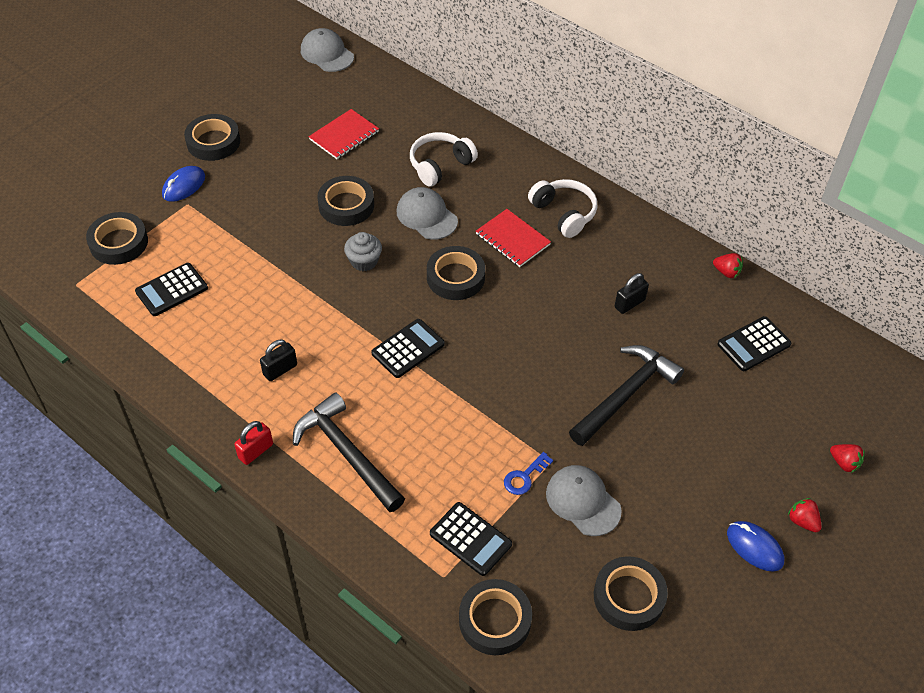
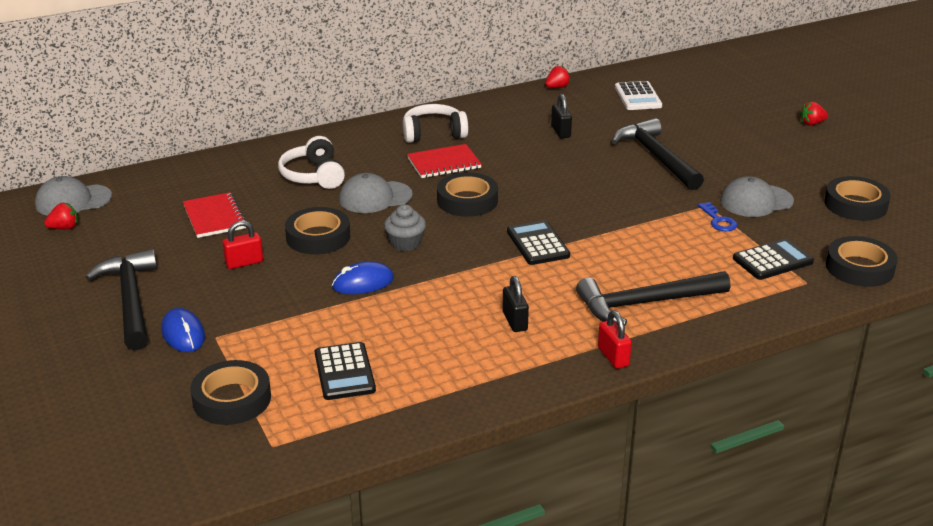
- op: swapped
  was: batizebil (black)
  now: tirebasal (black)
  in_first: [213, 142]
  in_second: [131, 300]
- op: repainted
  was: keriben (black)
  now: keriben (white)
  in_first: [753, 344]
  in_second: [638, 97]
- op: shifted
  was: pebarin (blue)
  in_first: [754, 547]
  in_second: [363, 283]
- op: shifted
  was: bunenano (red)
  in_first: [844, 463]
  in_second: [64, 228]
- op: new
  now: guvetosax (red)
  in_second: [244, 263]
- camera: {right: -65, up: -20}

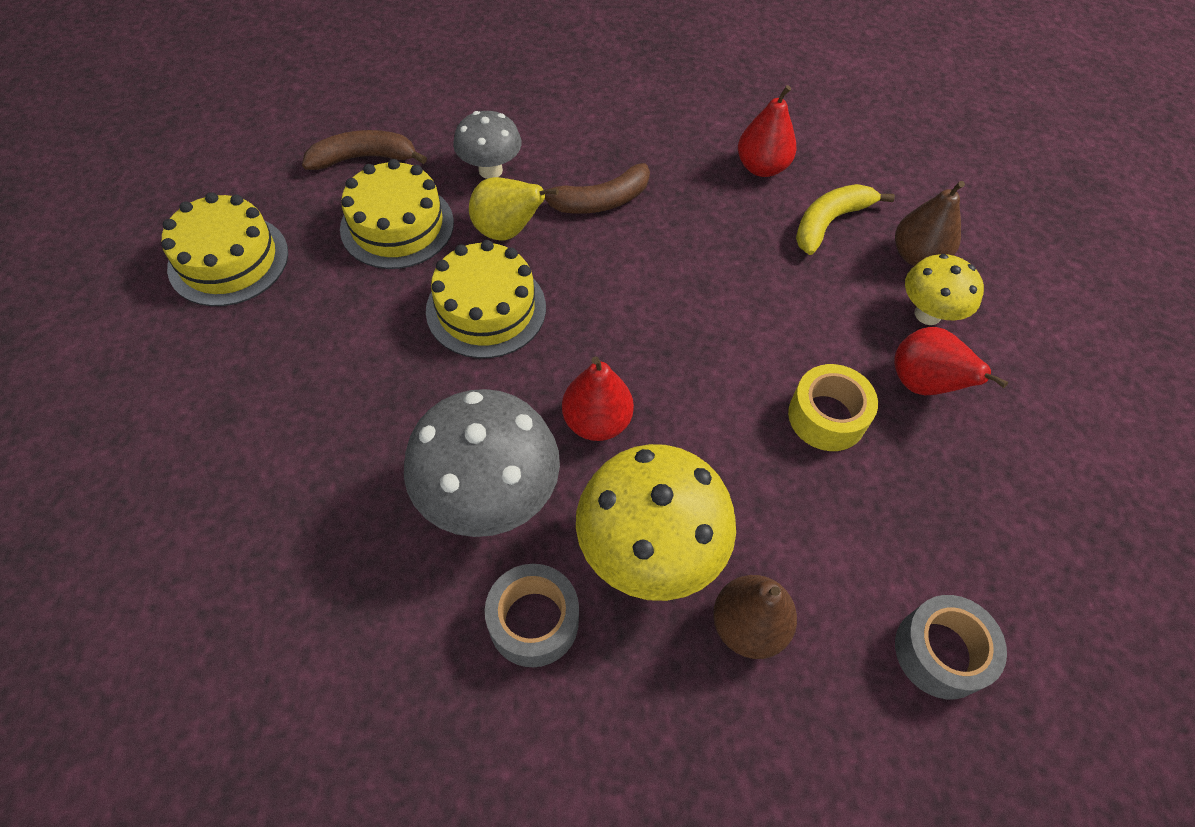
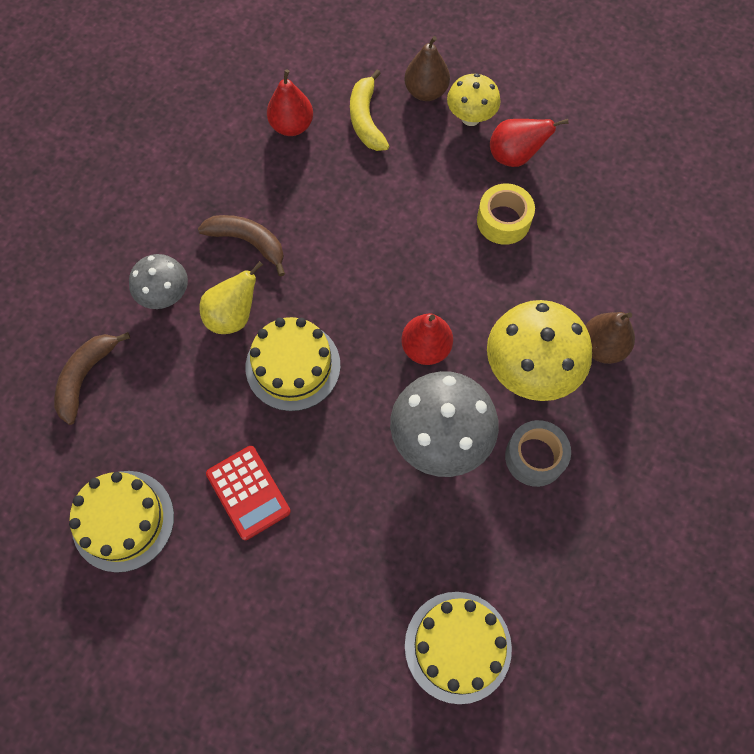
- op: shifted
  was: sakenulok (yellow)
  in_first: [397, 225]
  in_second: [458, 646]
- op: rotated
  was: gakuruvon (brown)
  in_first: [599, 201]
  in_second: [248, 242]
  clockwise: -75
- op: gone
  was: batizebil (grey)
  in_first: [940, 652]
- op: new
  now: keriben (red)
  in_second: [248, 492]
- camera: {right: -55, up: 10}

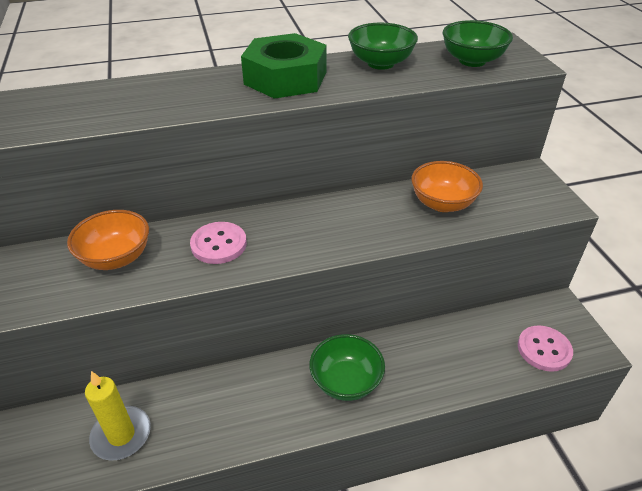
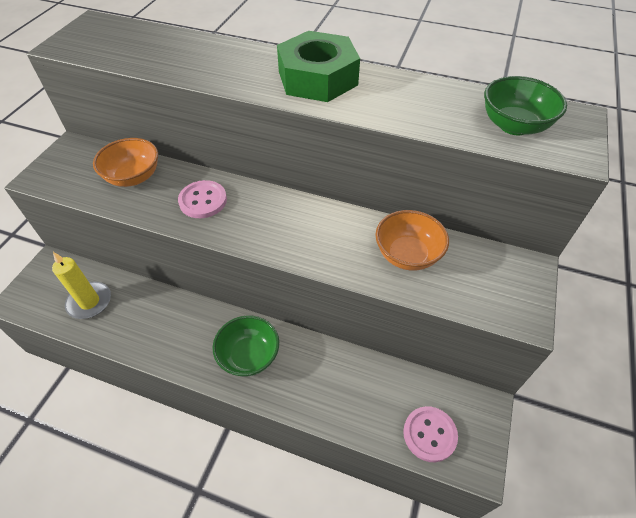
- op: gone
  was: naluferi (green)
  in_first: [380, 63]
- camera: {right: 35, up: 10}

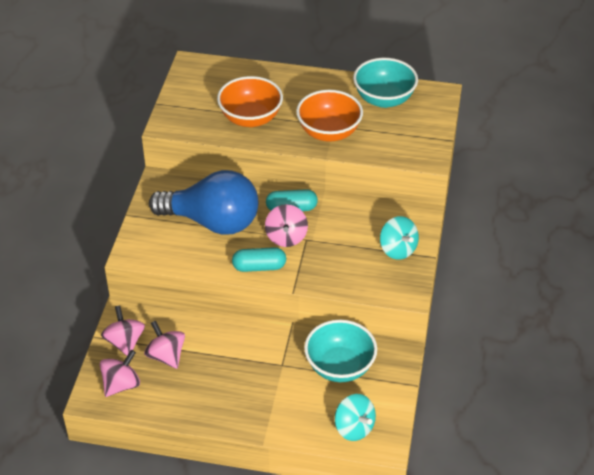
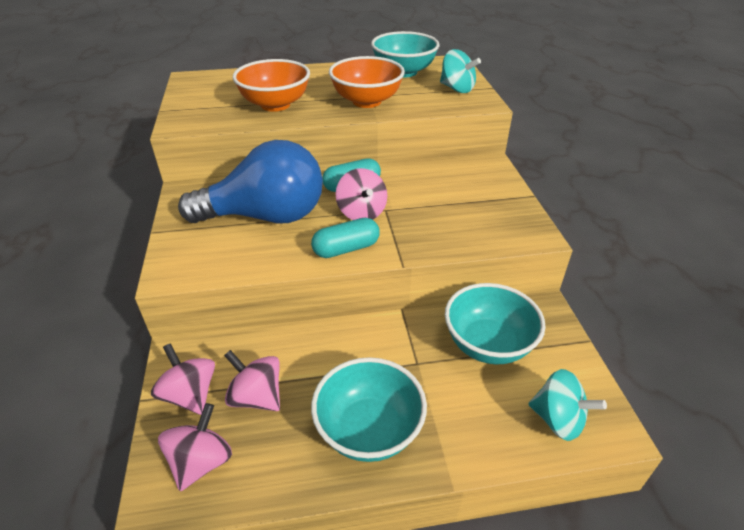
- op: shifted
  was: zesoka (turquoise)
  in_first: [398, 249]
  in_second: [457, 89]
- op: new
  now: naluferi (turquoise)
  in_second: [369, 430]
- camera: {right: -20, up: -5}

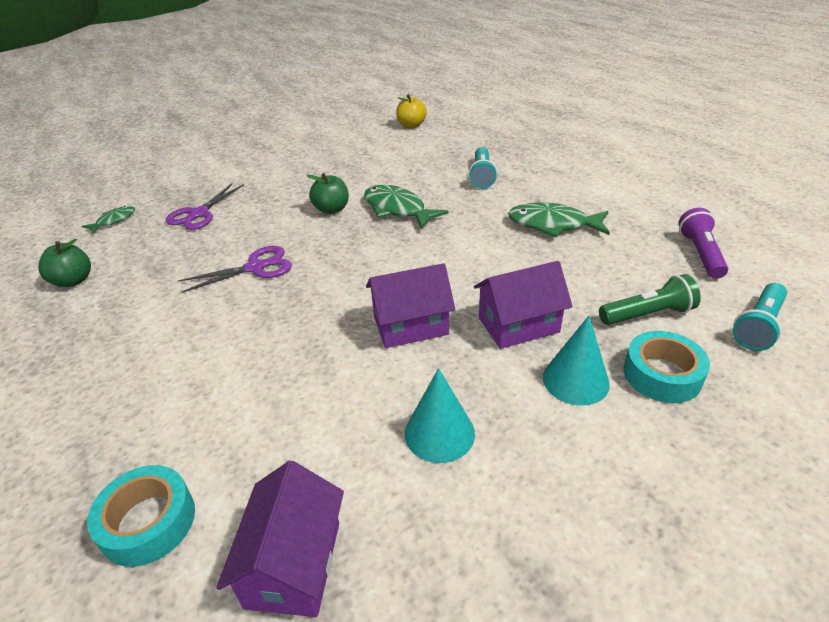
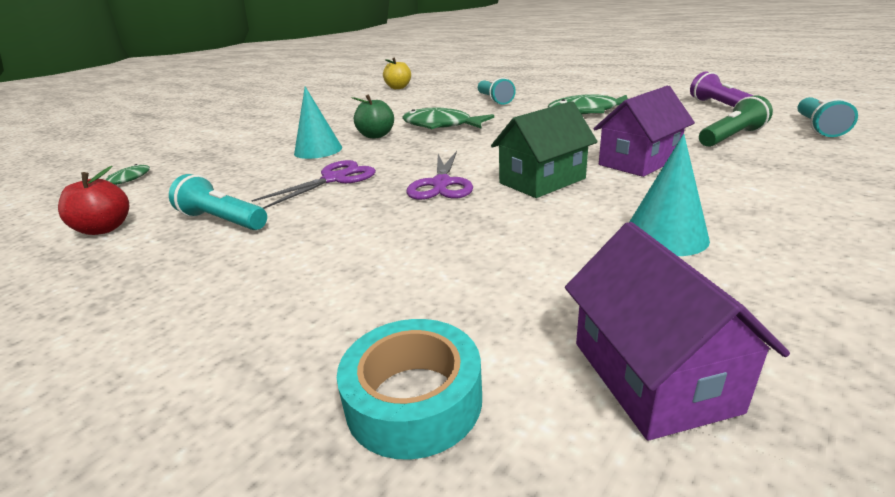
- op: repainted
  was: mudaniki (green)
  now: mudaniki (red)
  in_first: [73, 281]
  in_second: [104, 229]
- op: shifted
  was: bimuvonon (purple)
  in_first: [198, 214]
  in_second: [441, 184]
- op: repainted
  was: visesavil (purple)
  now: visesavil (green)
  in_first: [411, 325]
  in_second: [542, 181]
- op: shifted
  was: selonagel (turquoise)
  in_first: [575, 380]
  in_second: [318, 150]
- op: gone
  was: batizebil (turquoise)
  in_first: [662, 375]
- op: new
  now: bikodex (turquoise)
  in_second: [223, 220]
- camera: {right: -20, up: -10}

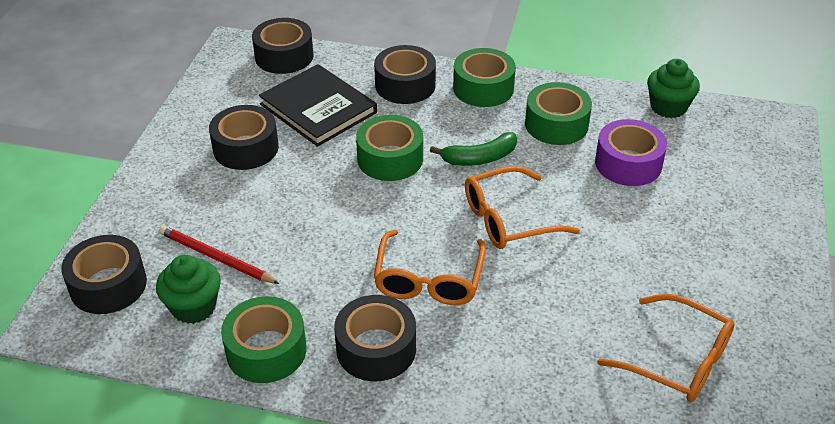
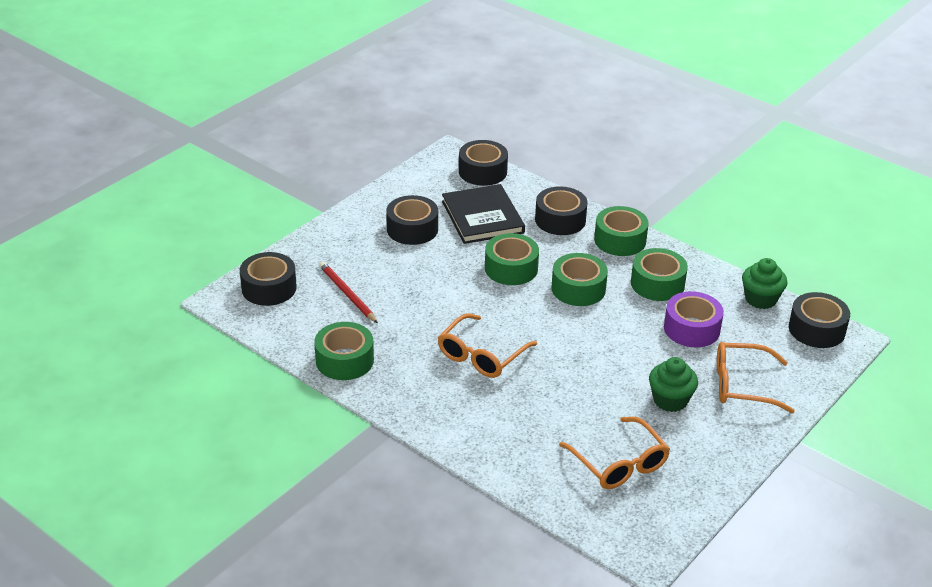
- op: shifted
  was: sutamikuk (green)
  in_first: [194, 307]
  in_second: [670, 400]
- op: shifted
  was: batizebil (black)
  in_first: [376, 349]
  in_second: [816, 329]
- op: swapped
  was: gakuruvon (green)
  now: batizebil (green)
  in_first: [479, 158]
  in_second: [578, 289]
- op: shifted
  was: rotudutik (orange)
  in_first: [509, 219]
  in_second: [743, 385]
- camera: {right: 25, up: -5}

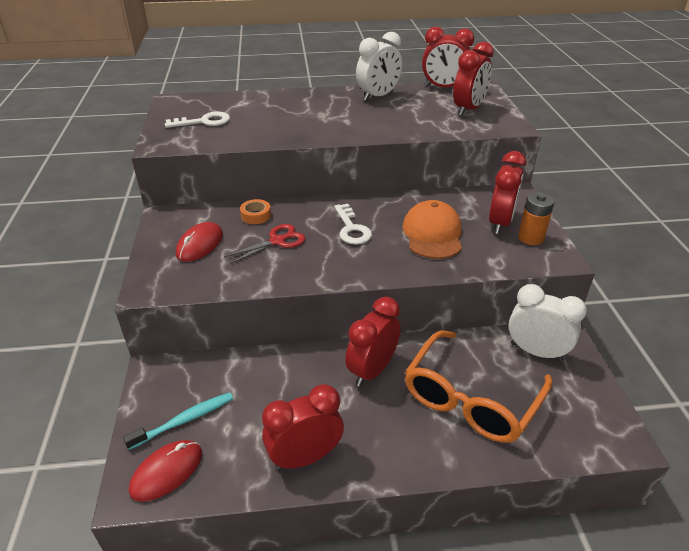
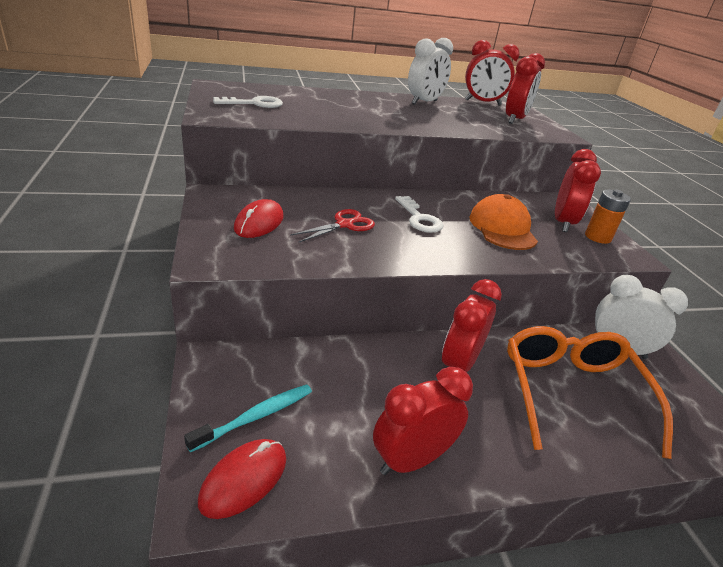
- op: gone
  was: batizebil (orange)
  in_first: [256, 215]
- op: rotated
  was: rotudutik (orange)
  in_first: [471, 397]
  in_second: [572, 394]
  clockwise: 150
- camera: {right: -10, up: -5}

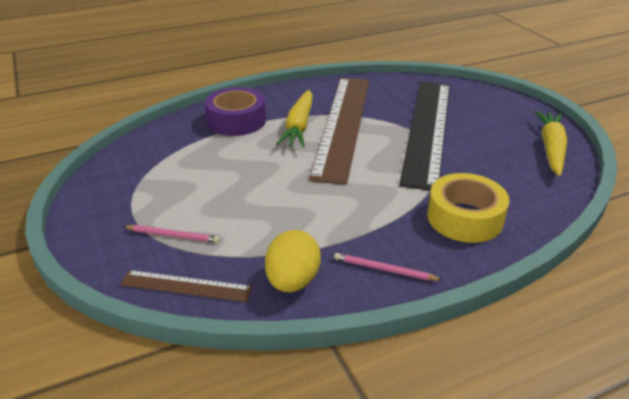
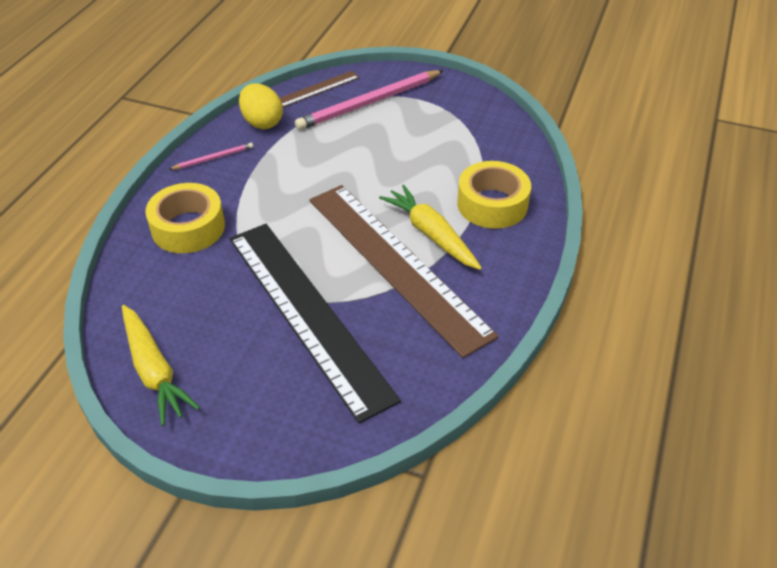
- op: scaled
  was: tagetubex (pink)
  in_first: [173, 235]
  in_second: [369, 103]
  ratio: 2.14
- op: repainted
  was: batizebil (purple)
  now: batizebil (yellow)
  in_first: [236, 120]
  in_second: [492, 204]
- camera: {right: 135, up: 10}

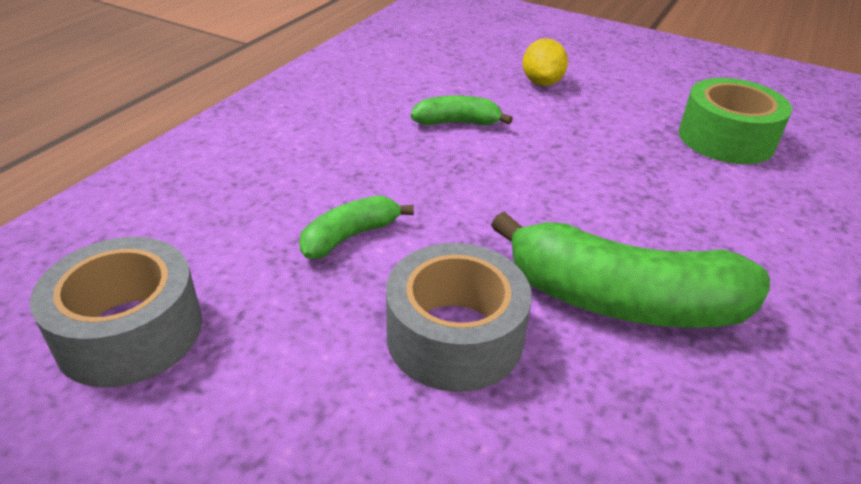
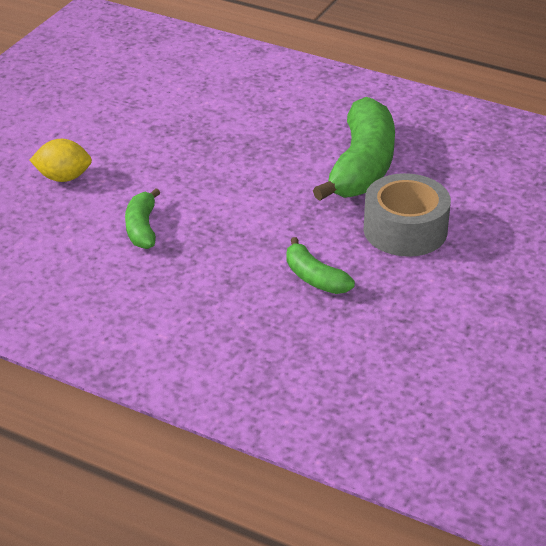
- op: gone
  was: batizebil (grey)
  in_first: [130, 331]
- op: gone
  was: batizebil (green)
  in_first: [726, 139]
- camera: {right: -90, up: 0}

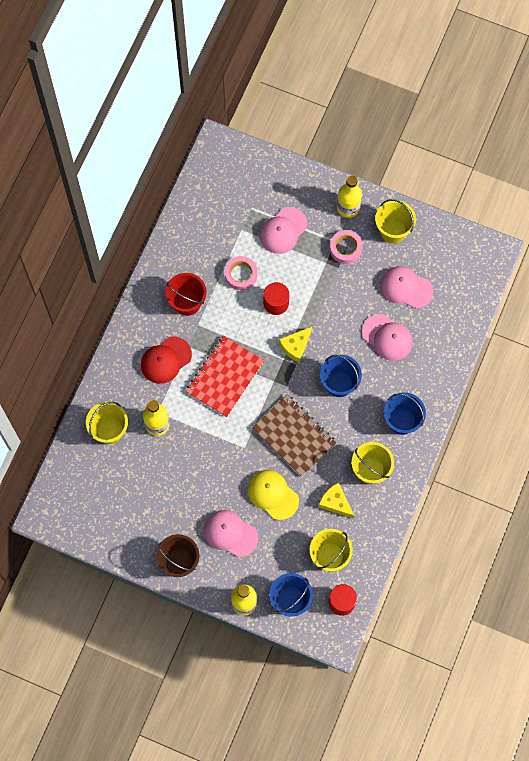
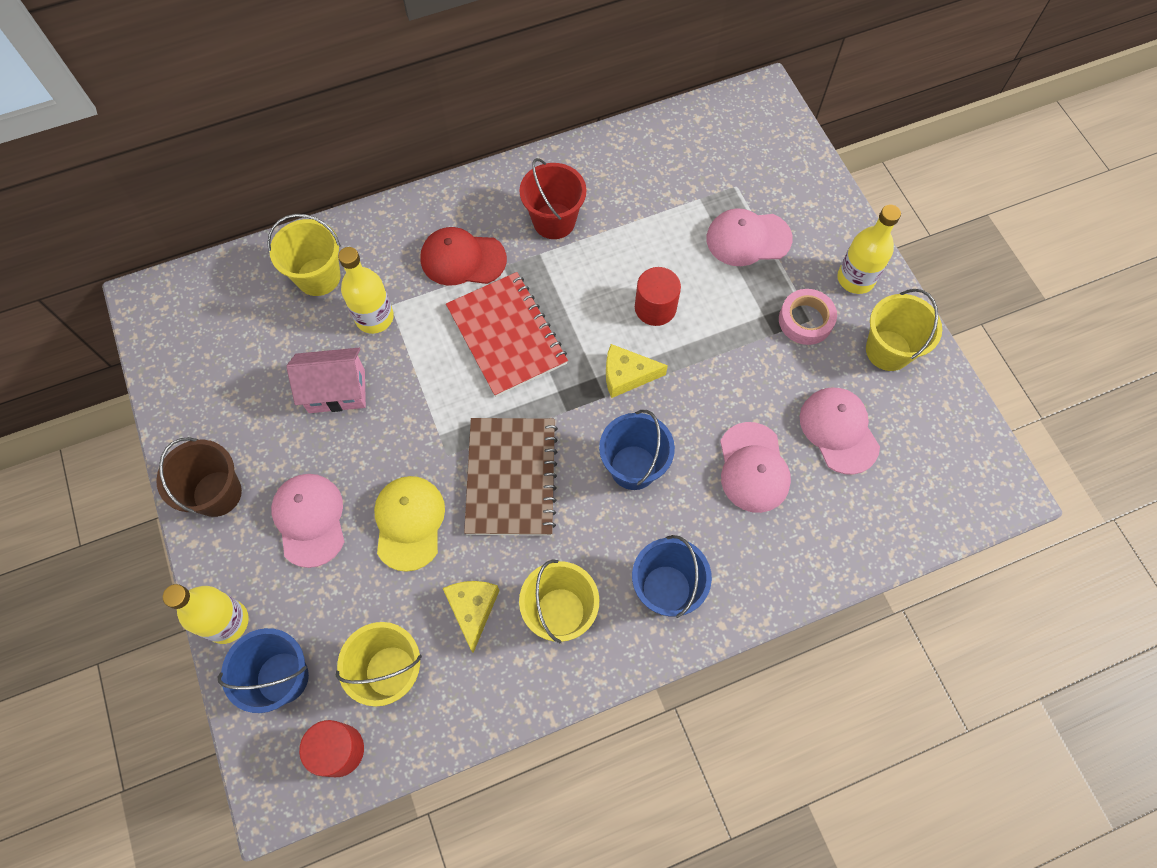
- op: rotated
  was: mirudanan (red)
  in_first: [225, 377]
  in_second: [506, 336]
  clockwise: 75
- op: gone
  was: batizebil (pink)
  in_first: [241, 274]
- op: new
  now: visesavil (pink)
  in_second: [337, 391]
- camera: {right: 45, up: -5}

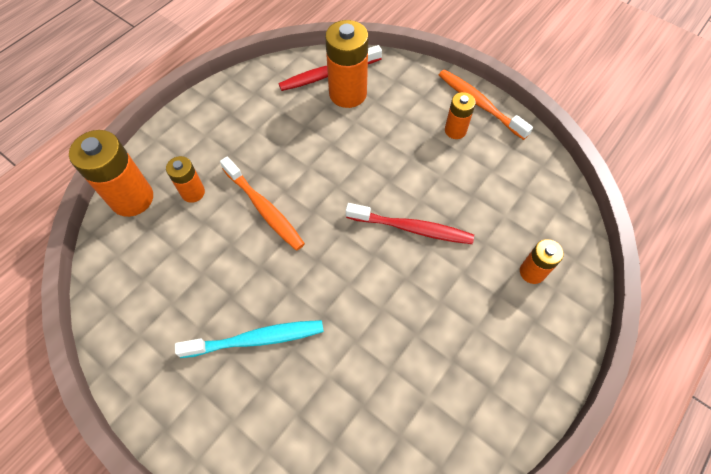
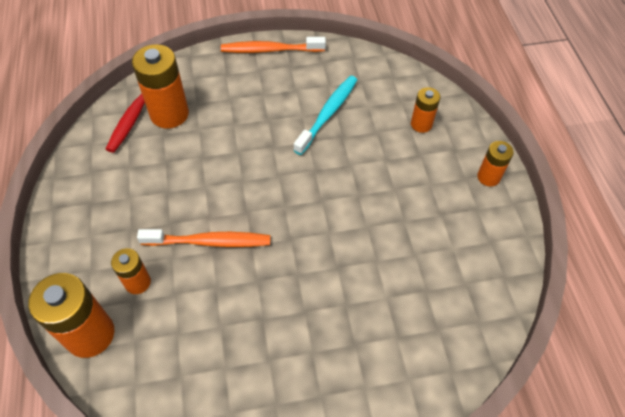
- op: shifted
  was: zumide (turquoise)
  in_first: [256, 339]
  in_second: [328, 114]
- op: gone
  was: zumide (red)
  in_first: [412, 228]
- op: shifted
  was: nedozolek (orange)
  in_first: [455, 130]
  in_second: [488, 177]
- camera: {right: -50, up: -5}

